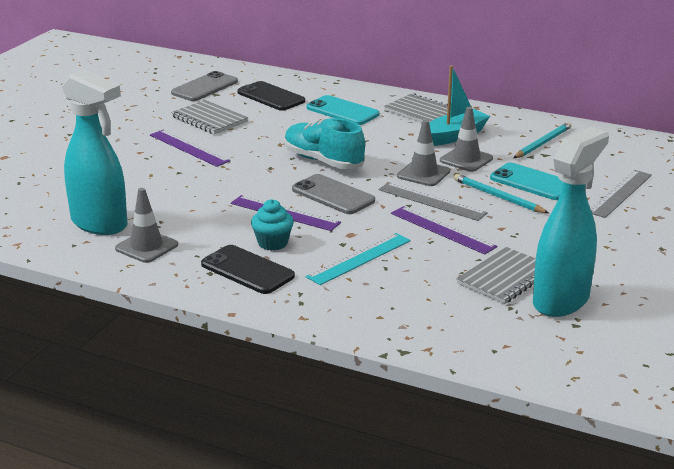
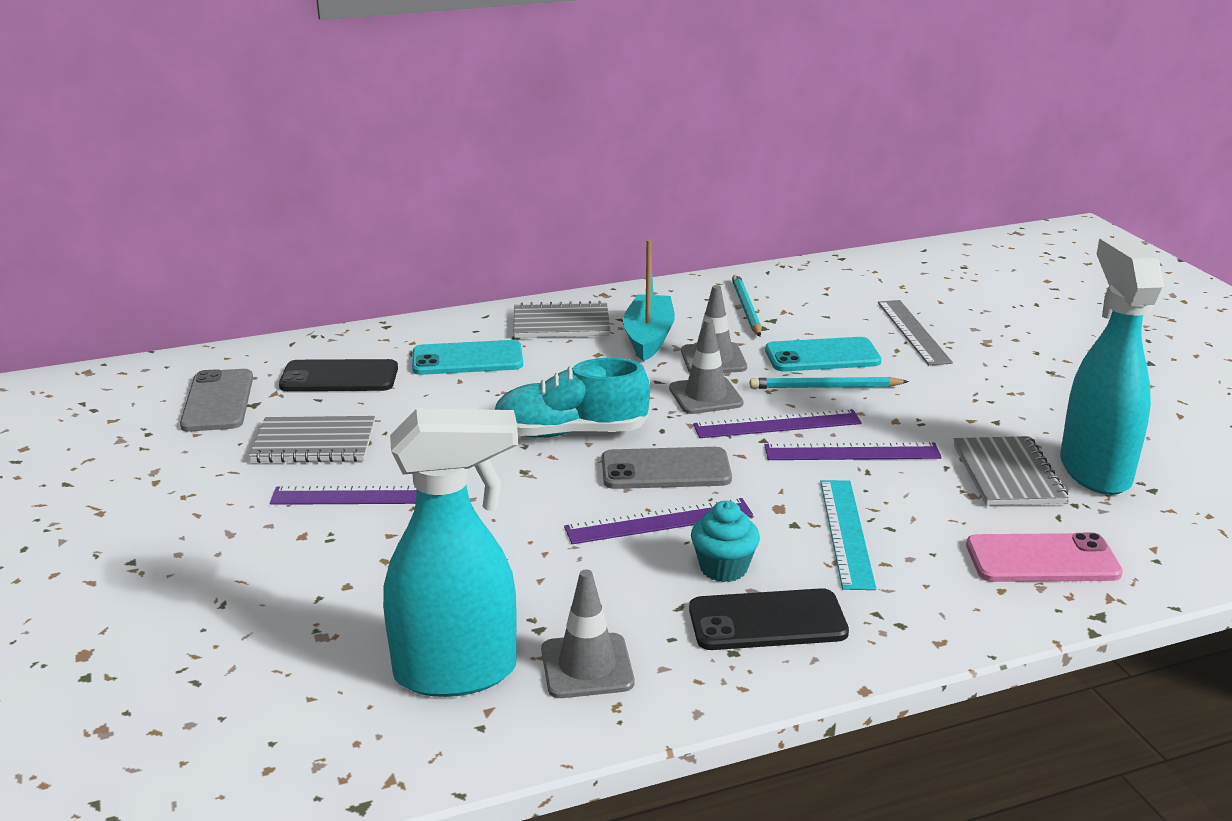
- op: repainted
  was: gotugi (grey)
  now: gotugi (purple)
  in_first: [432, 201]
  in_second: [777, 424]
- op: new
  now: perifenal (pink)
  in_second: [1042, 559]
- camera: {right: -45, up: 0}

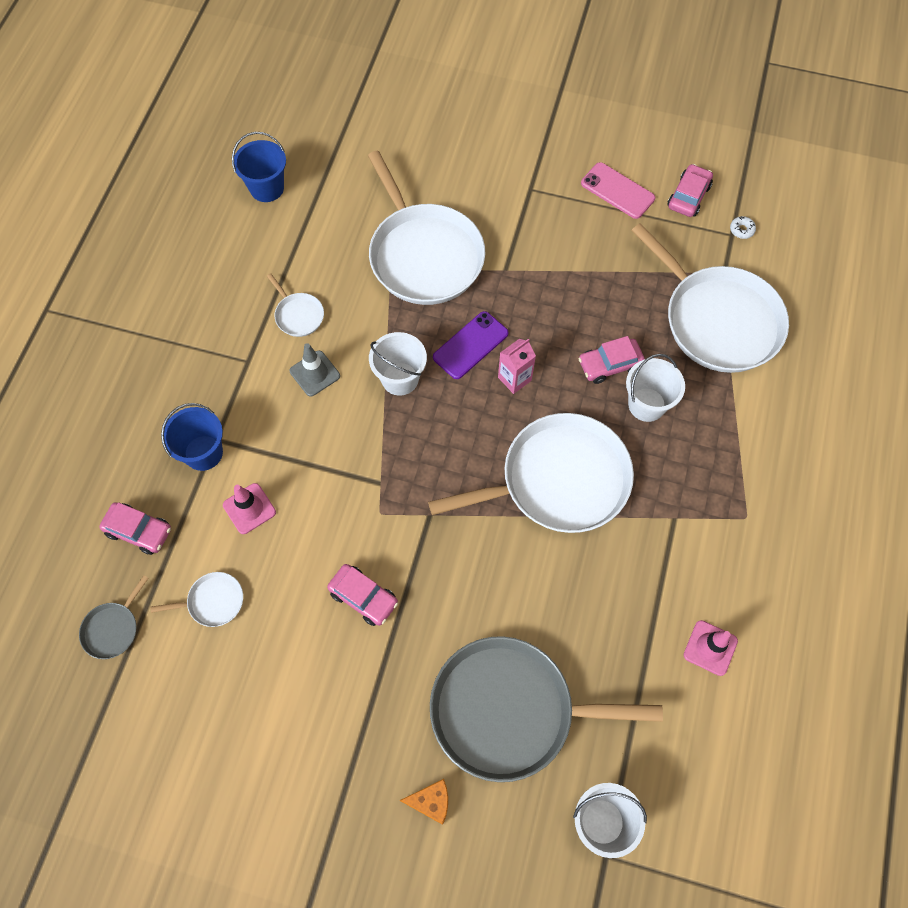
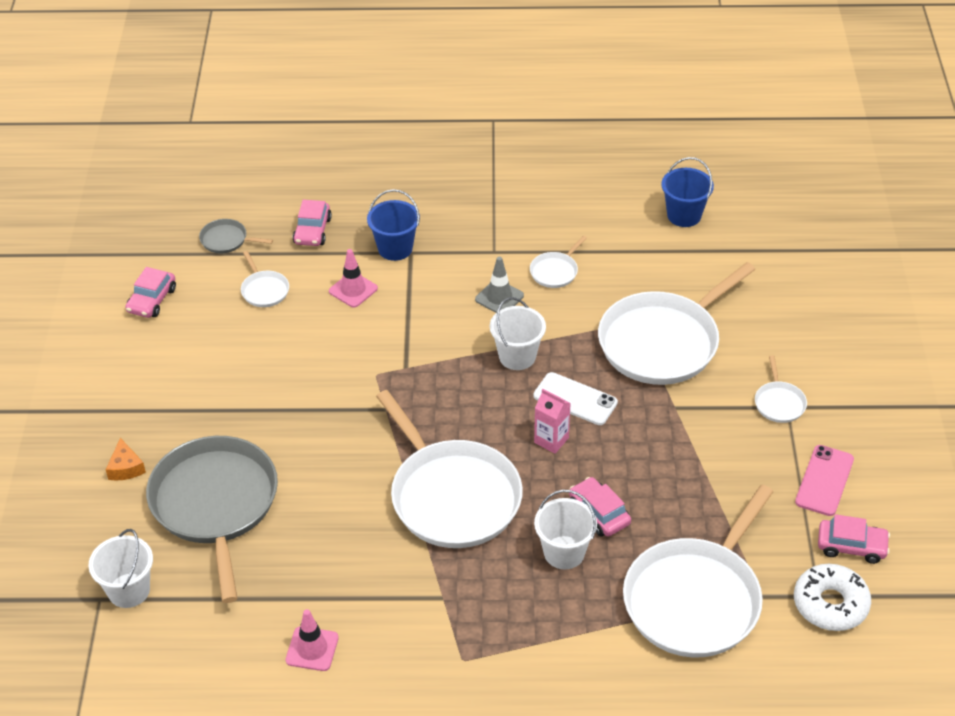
- op: shifted
  was: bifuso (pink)
  in_first: [363, 597]
  in_second: [152, 300]
- op: repainted
  was: perifenal (purple)
  now: perifenal (white)
  in_first: [470, 345]
  in_second: [575, 399]
- op: scaled
  was: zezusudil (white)
  in_first: [741, 230]
  in_second: [830, 604]
  ratio: 2.45
- op: new
  now: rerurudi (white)
  in_second: [779, 403]
- camera: {right: 75, up: -20}

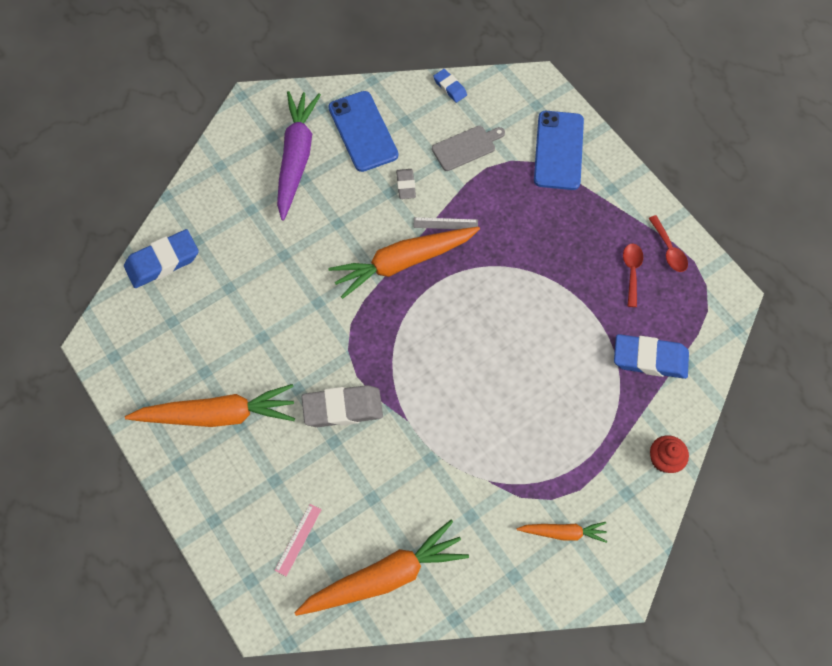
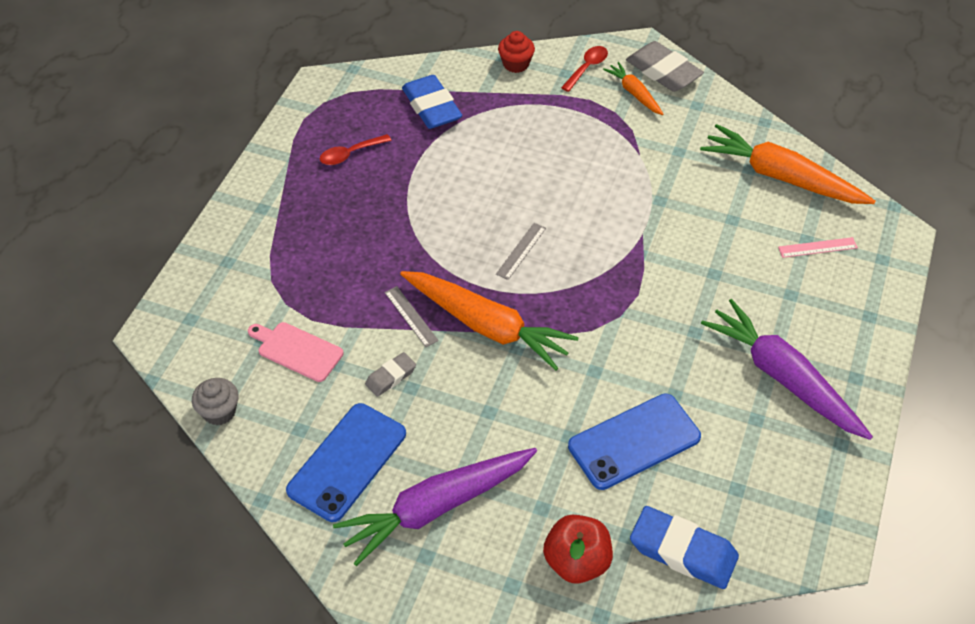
- op: repainted
  was: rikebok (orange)
  now: rikebok (purple)
  in_first: [218, 415]
  in_second: [783, 377]
- op: shifted
  was: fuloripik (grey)
  in_first: [343, 408]
  in_second: [663, 72]
- op: repainted
  was: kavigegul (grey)
  now: kavigegul (pink)
  in_first: [466, 147]
  in_second: [297, 350]
- op: swapped
  was: fuloripik (blue)
  now: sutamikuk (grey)
  in_first: [450, 87]
  in_second: [219, 412]
- op: shifted
  was: perifenal (blue)
  in_first: [558, 150]
  in_second: [634, 441]
- op: shifted
  was: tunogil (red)
  in_first: [669, 250]
  in_second: [587, 68]
- op: new
  now: gotugi (grey)
  in_second: [521, 251]
- op: new
  now: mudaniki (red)
  in_second: [576, 562]
- camera: {right: -125, up: -15}

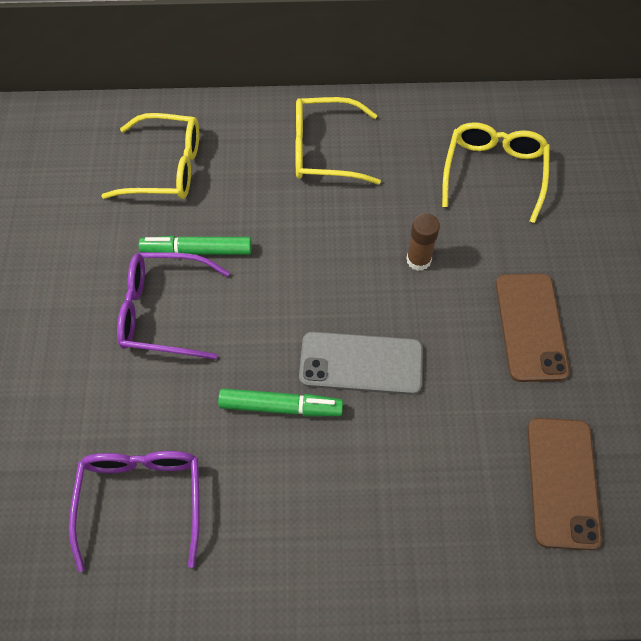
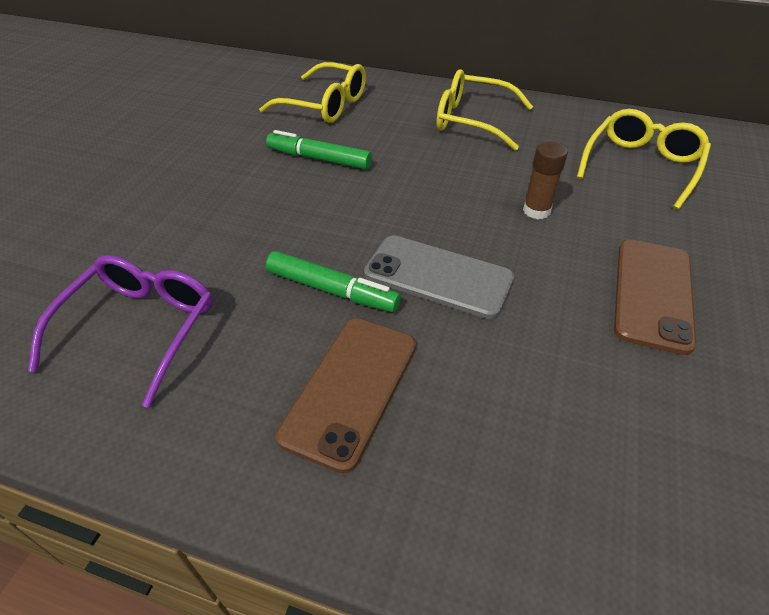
- op: gone
  was: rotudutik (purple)
  in_first: [163, 312]
- op: shifted
  was: perifenal (brown)
  in_first: [562, 482]
  in_second: [350, 389]
- camera: {right: 20, up: -15}

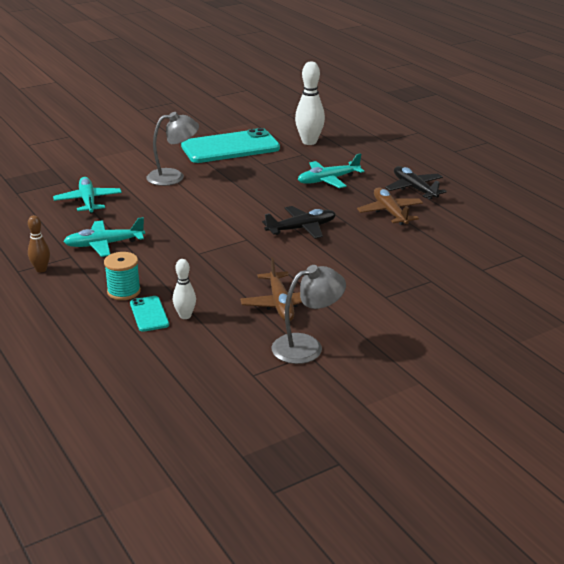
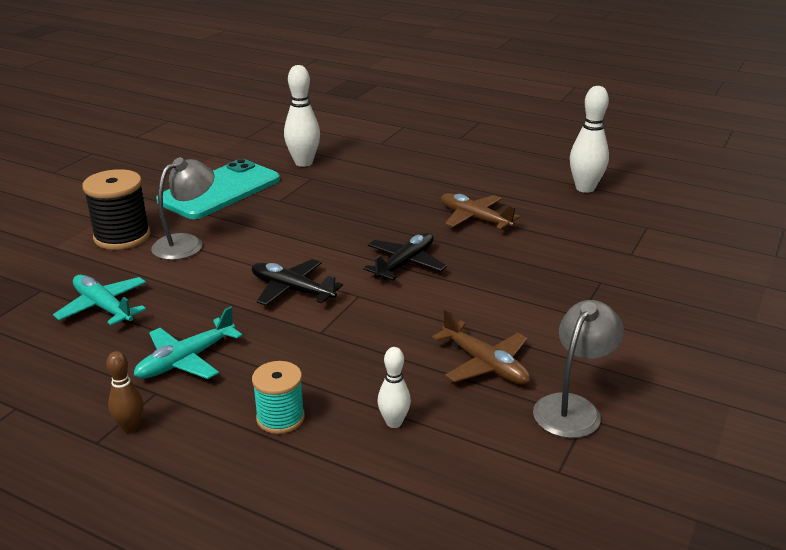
- op: gone
  was: perifenal (turquoise)
  in_first: [149, 314]
- op: gone
  was: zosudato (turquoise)
  in_first: [328, 180]
- op: shifted
  was: zosudato (black)
  in_first: [414, 189]
  in_second: [292, 290]
- op: new
  now: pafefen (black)
  in_second: [122, 236]
- op: new
  now: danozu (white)
  in_second: [585, 188]
- camera: {right: -30, up: 0}

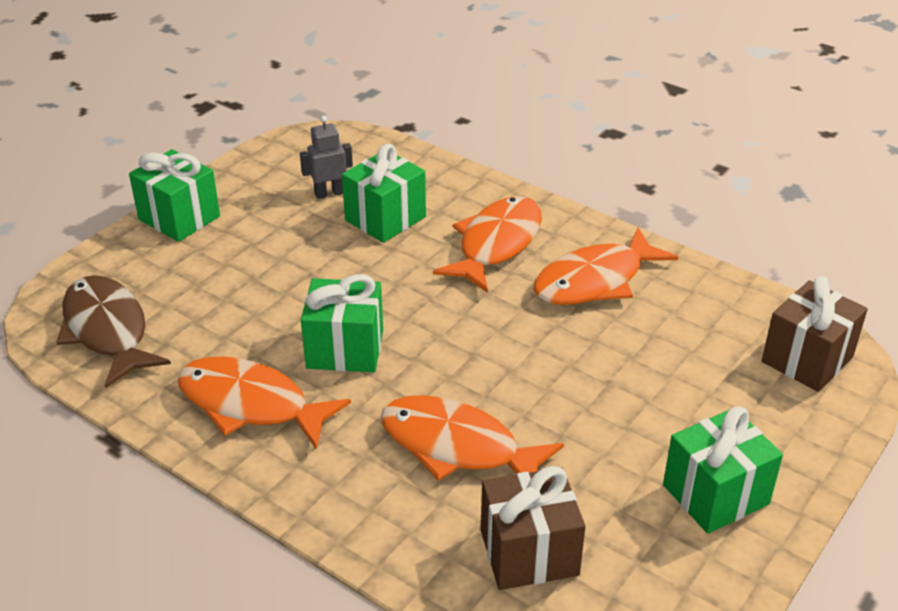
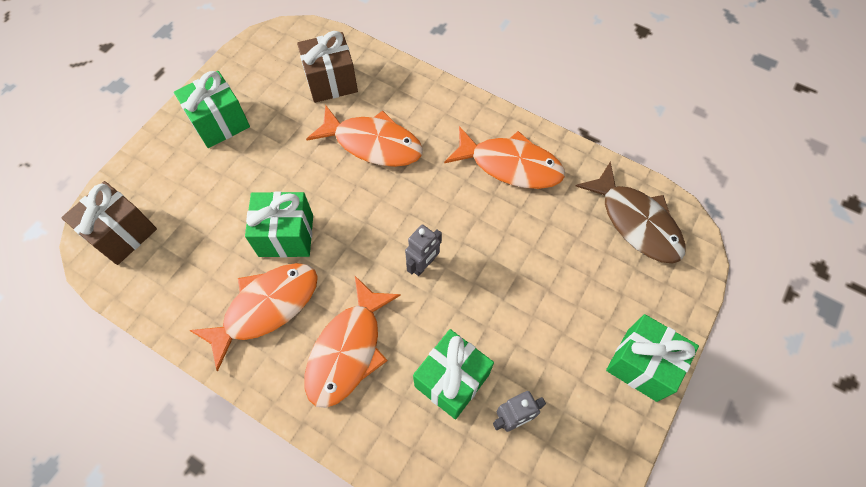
- op: shifted
  was: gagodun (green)
  in_first: [345, 349]
  in_second: [286, 235]
- op: new
  now: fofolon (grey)
  in_second: [423, 265]
- camera: {right: 175, up: 25}

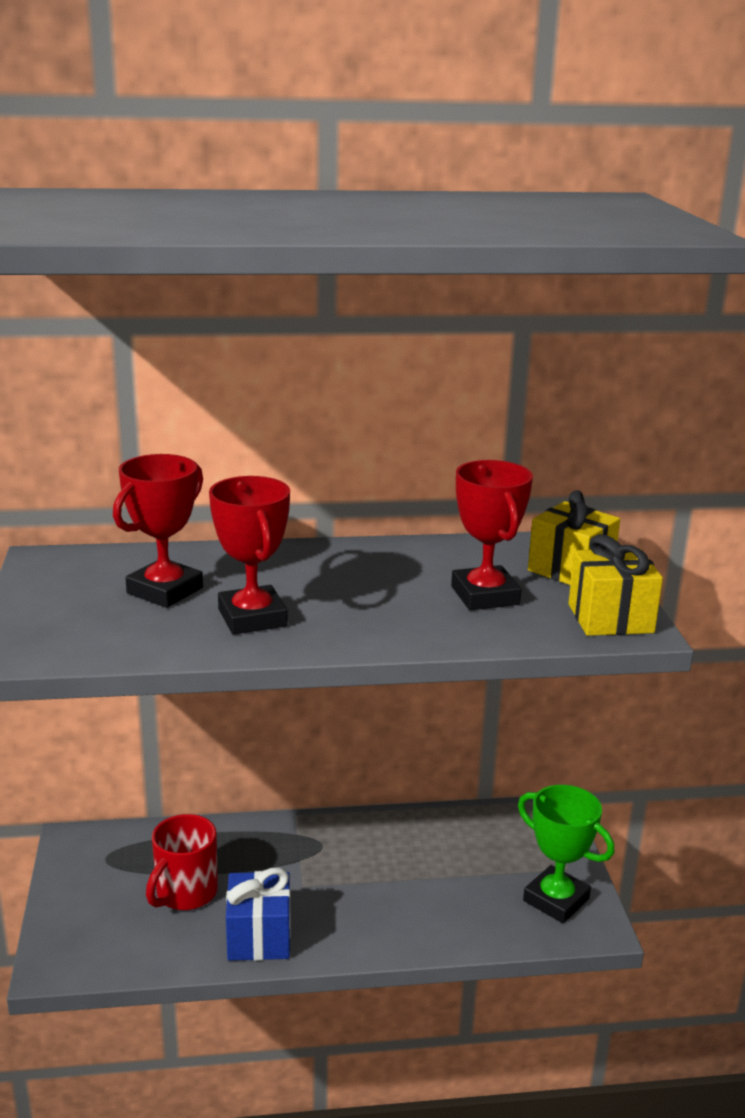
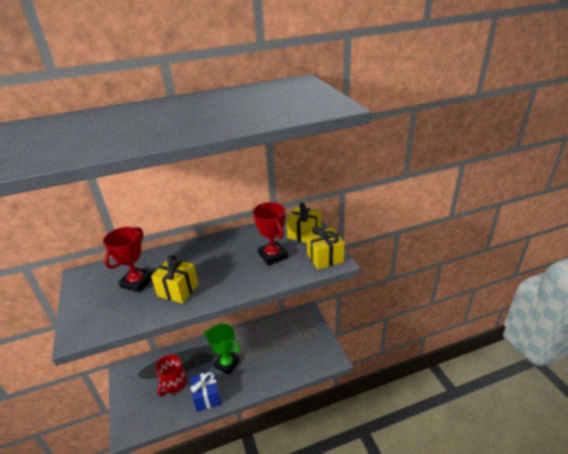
- op: swapped
  was: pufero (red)
  now: gagodun (yellow)
  in_first: [252, 617]
  in_second: [178, 290]
- op: shifted
  was: pufero (green)
  in_first: [556, 900]
  in_second: [227, 364]
- camera: {right: -10, up: 10}

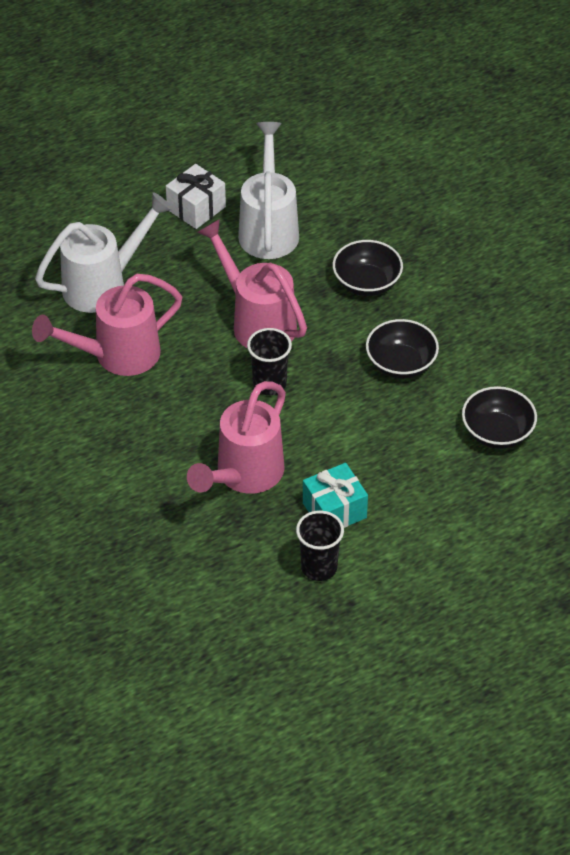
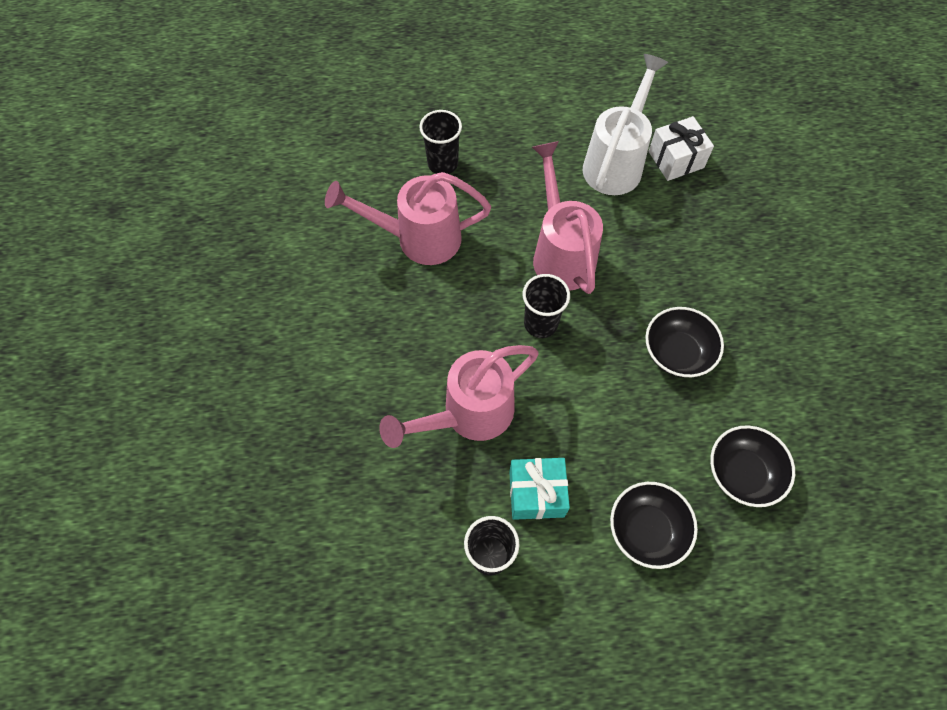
- op: swapped
  was: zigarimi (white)
  now: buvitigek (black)
  in_first: [103, 285]
  in_second: [442, 164]
- op: shifted
  was: gagodun (white)
  in_first: [196, 208]
  in_second: [676, 159]
- op: shifted
  was: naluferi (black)
  in_first: [366, 283]
  in_second: [646, 530]
- camera: {right: 25, up: 15}

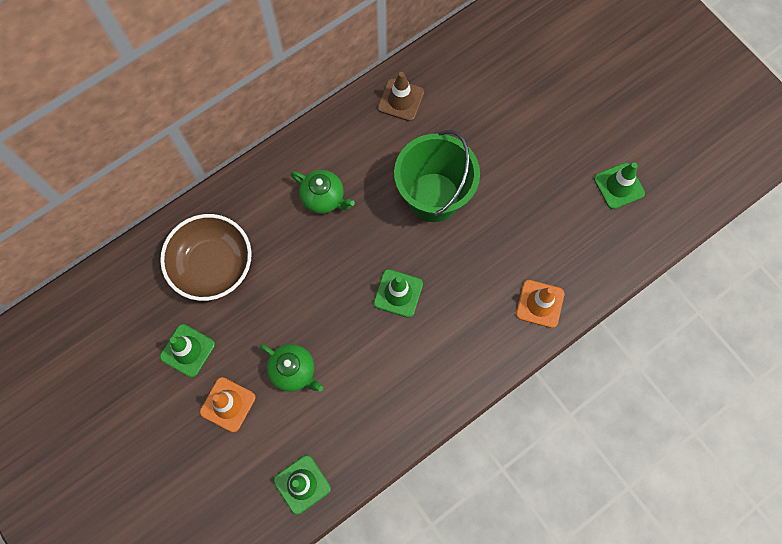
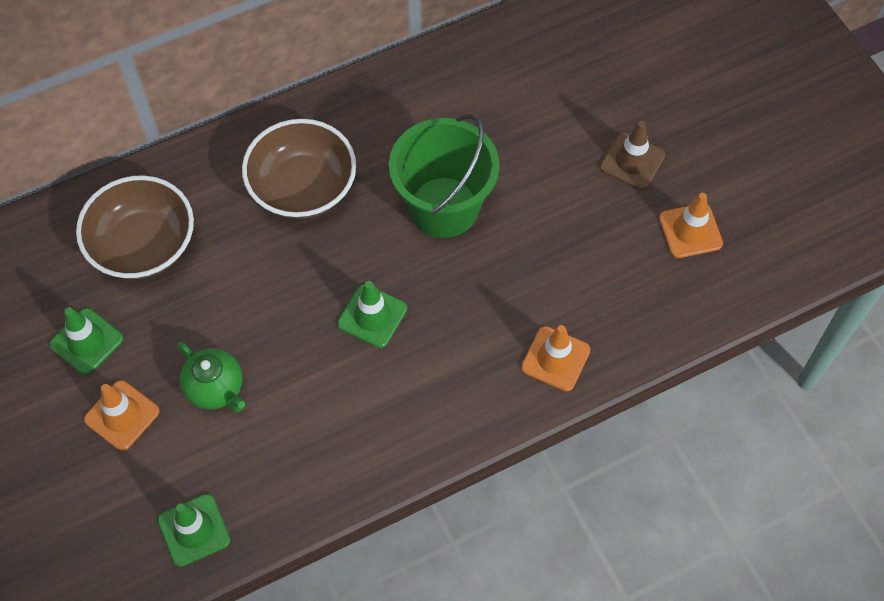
- op: swapped
  was: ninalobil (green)
  now: naluferi (brown)
  in_first: [324, 198]
  in_second: [302, 187]
- op: shifted
  was: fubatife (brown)
  in_first: [401, 100]
  in_second: [632, 161]
- op: repainted
  was: fubatife (green)
  now: fubatife (orange)
  in_first: [619, 186]
  in_second: [690, 231]
- camera: {right: 10, up: -10}

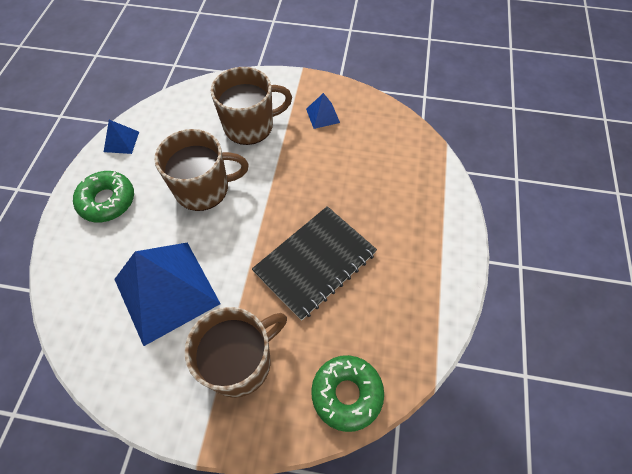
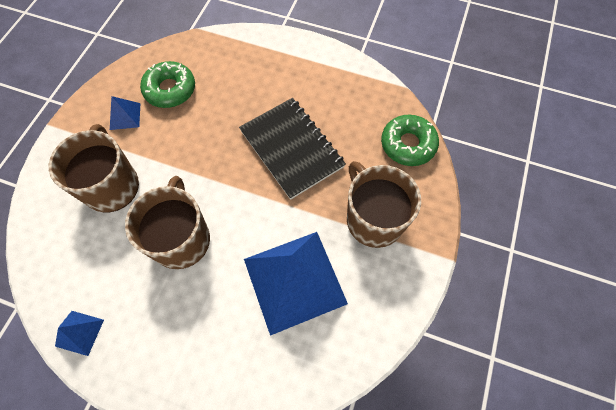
- op: shifted
  was: zezusudil (green)
  in_first: [107, 201]
  in_second: [170, 90]
- camera: {right: -80, up: 5}

